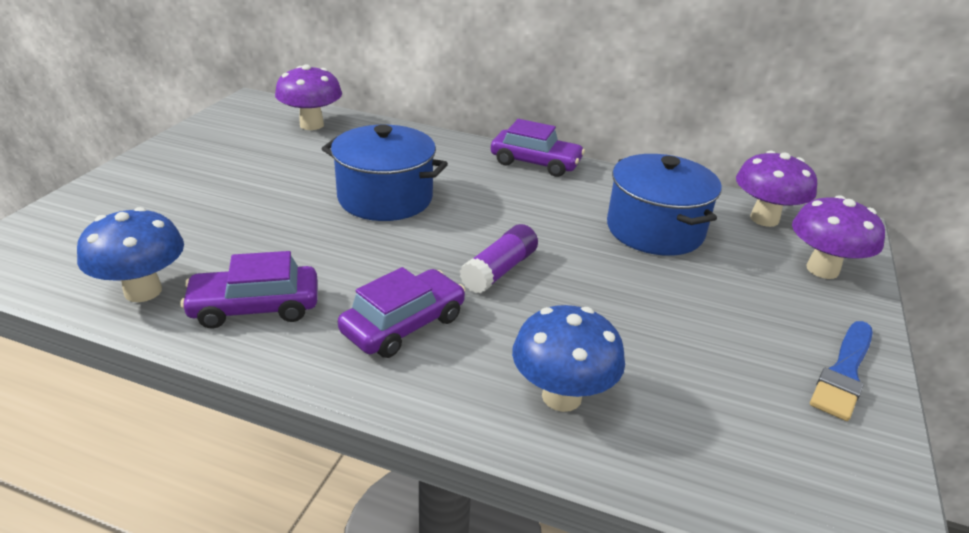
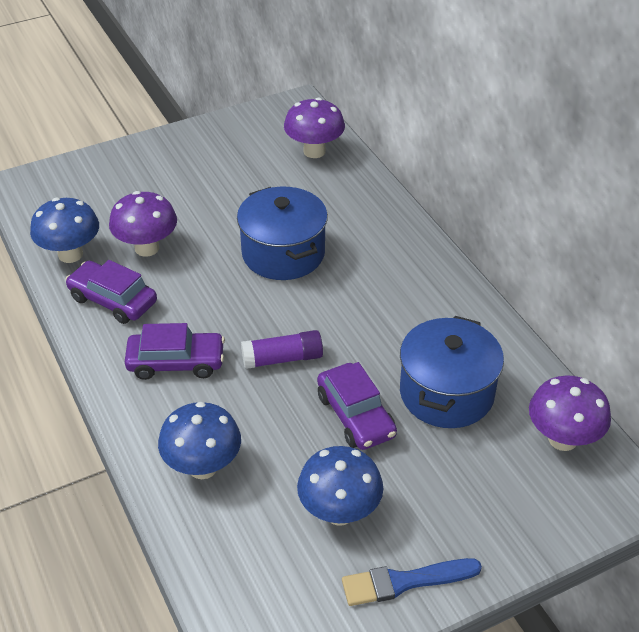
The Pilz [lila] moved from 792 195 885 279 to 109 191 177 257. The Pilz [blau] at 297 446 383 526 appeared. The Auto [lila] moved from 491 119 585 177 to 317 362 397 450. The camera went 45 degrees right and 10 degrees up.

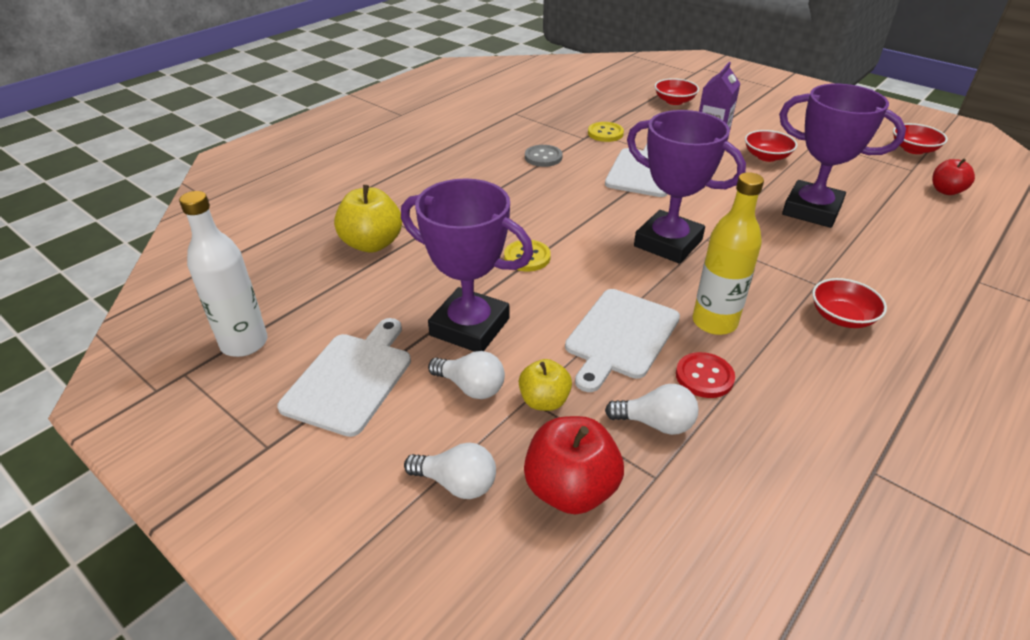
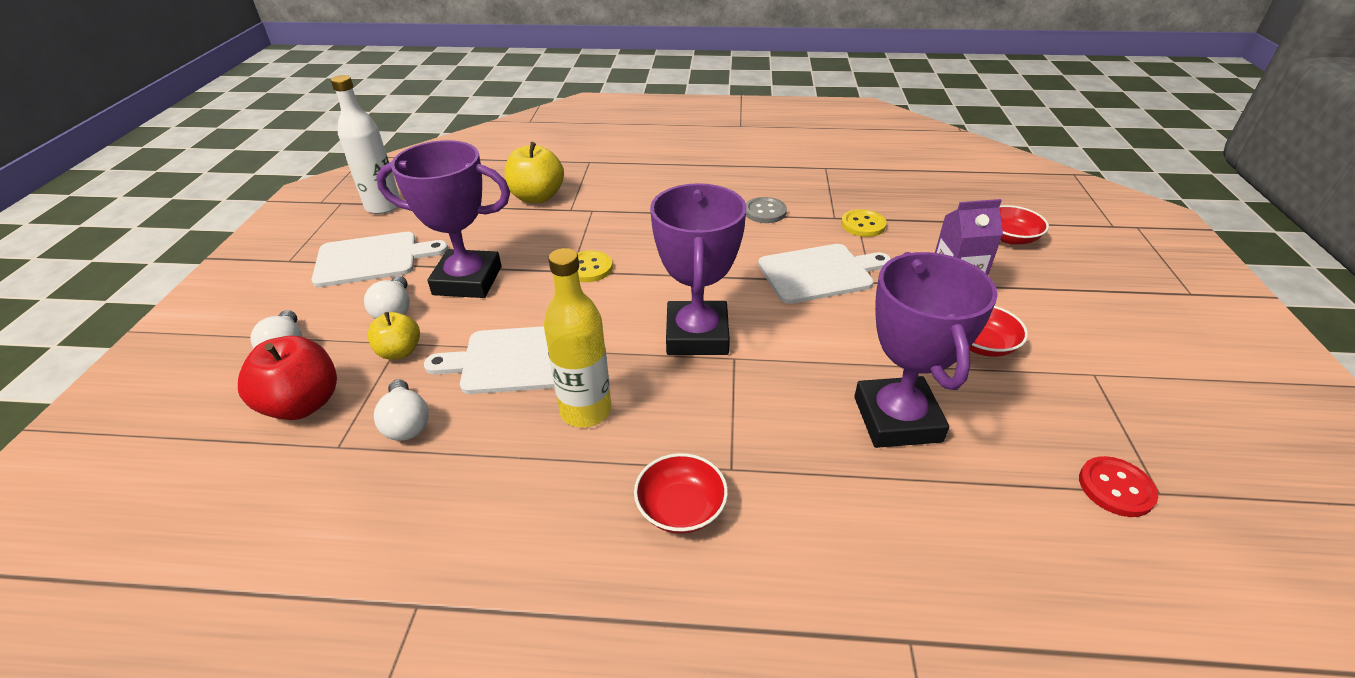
The Pokal [lila] at 401 178 533 352 turned 75 degrees counterclockwise. The Knopf [rot] moved from 676 352 735 398 to 1079 456 1158 517. The Schüssel [rot] at 893 123 948 154 disappeared. The Apfel [rot] at 932 158 975 195 disappeared. The camera went 55 degrees right and 0 degrees up.

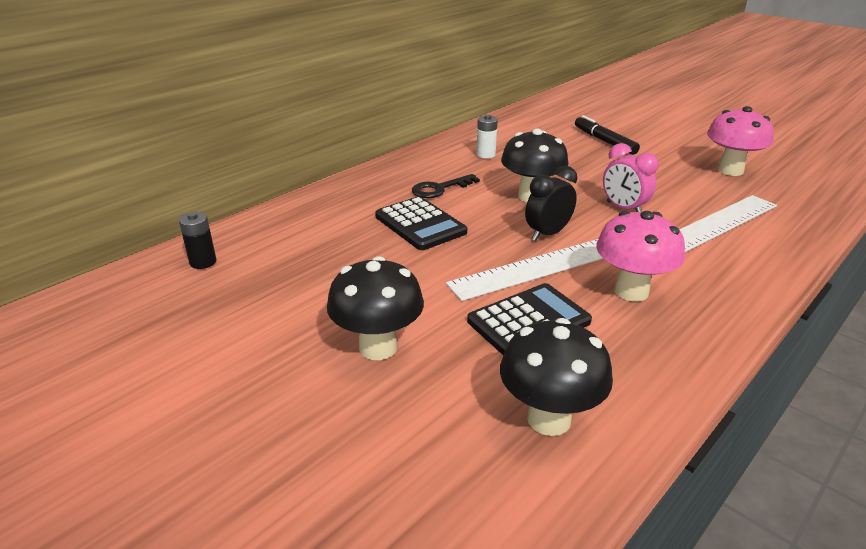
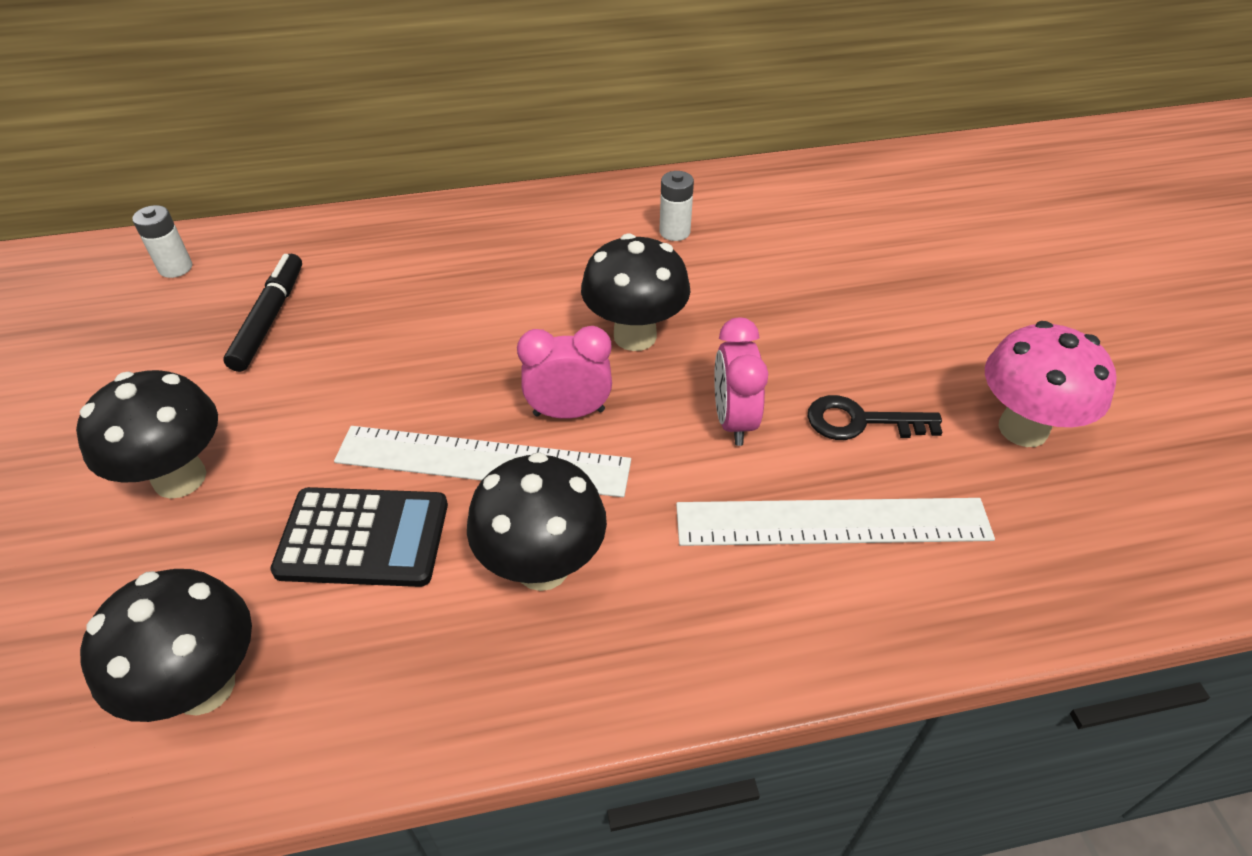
The Batterie [schwarz] at 179 212 216 269 became the Batterie [weiß] at 132 205 192 278. The Filzstift [schwarz] moved from 575 115 640 155 to 223 254 302 372. The Pilz [rosa] at 596 211 685 301 became the Pilz [schwarz] at 467 452 607 591. The Wecker [schwarz] at 525 166 577 241 became the Wecker [rosa] at 517 326 612 419. The Schlüssel [schwarz] moved from 412 174 480 198 to 808 395 943 440. The Taschenrechner [schwarz] at 375 196 467 250 disappeared. The camera went 35 degrees right and 15 degrees up.

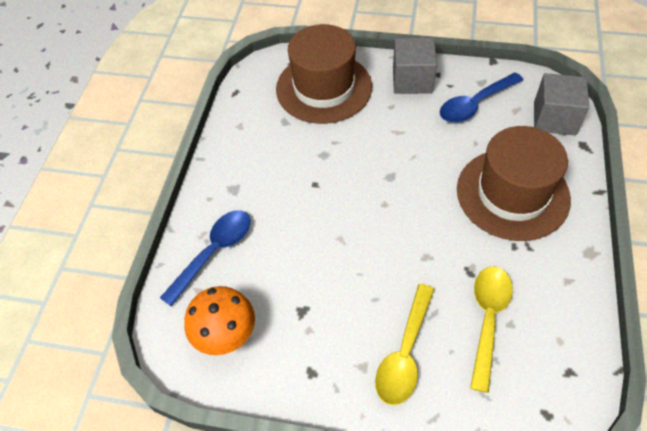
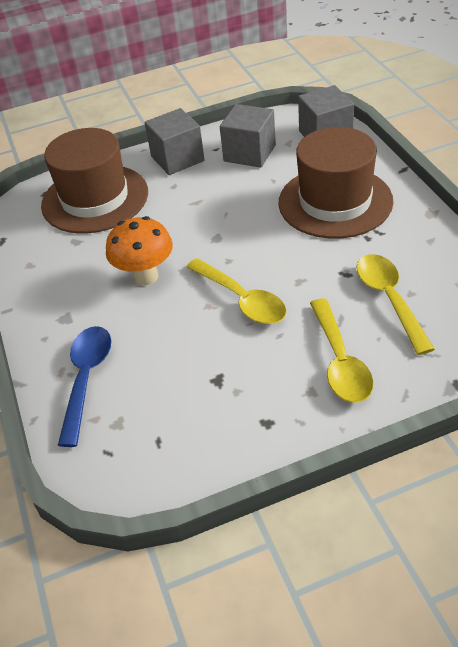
The Pilz [orange] moved from 184 286 255 355 to 106 216 173 286. The Löffel [gelb] at 186 258 287 324 appeared. The Löffel [blau] at 440 72 523 123 was replaced by the Kubus [grau] at 220 104 276 168. The camera went 30 degrees left and 10 degrees down.

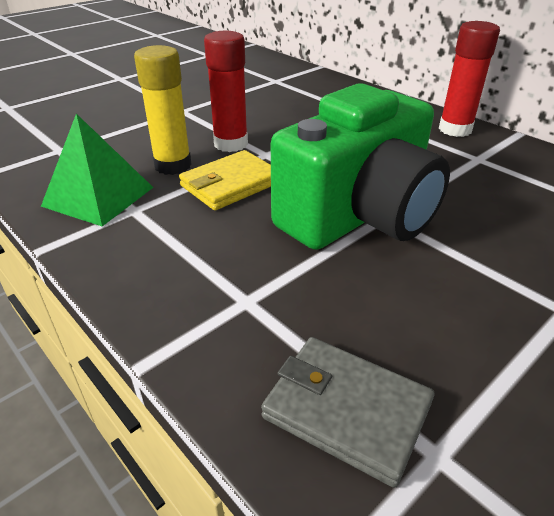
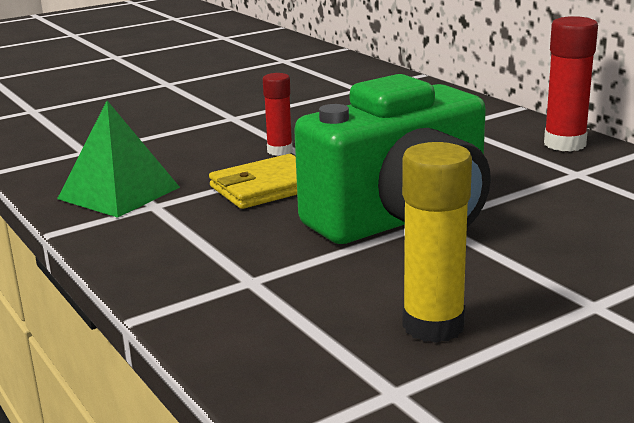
The Klebestift [rot] at 204 31 248 152 changed to 0.63 times the size. The Klebestift [gelb] moved from 134 45 192 175 to 402 142 472 343. The Geldbörse [grau] at 261 337 434 488 disappeared. The camera went 10 degrees right and 15 degrees down.

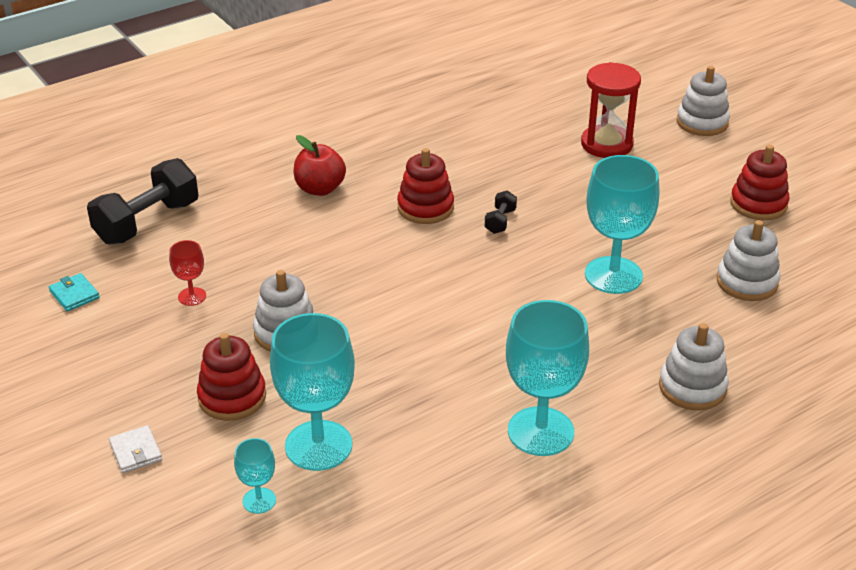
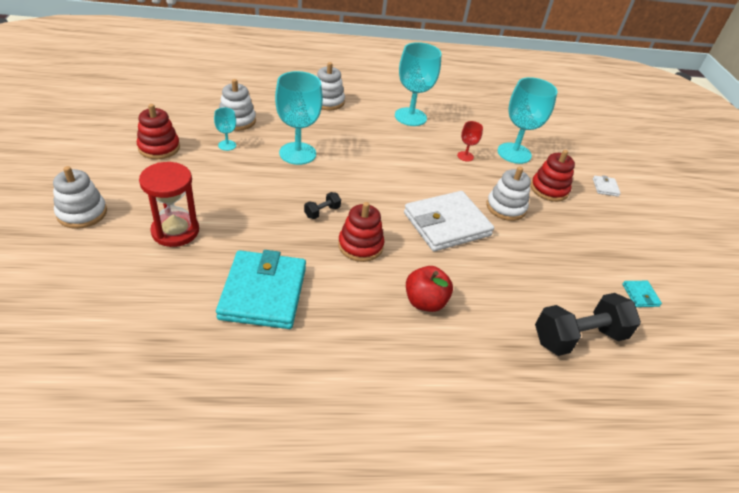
The Kelch [türkis] moved from 234 438 276 514 to 214 108 236 151. The Geldbörse [türkis] at 216 250 306 329 appeared. The Geldbörse [weiß] at 404 191 494 251 appeared. The Kelch [rot] moved from 169 240 206 306 to 457 121 483 162. The camera went 155 degrees left and 5 degrees up.

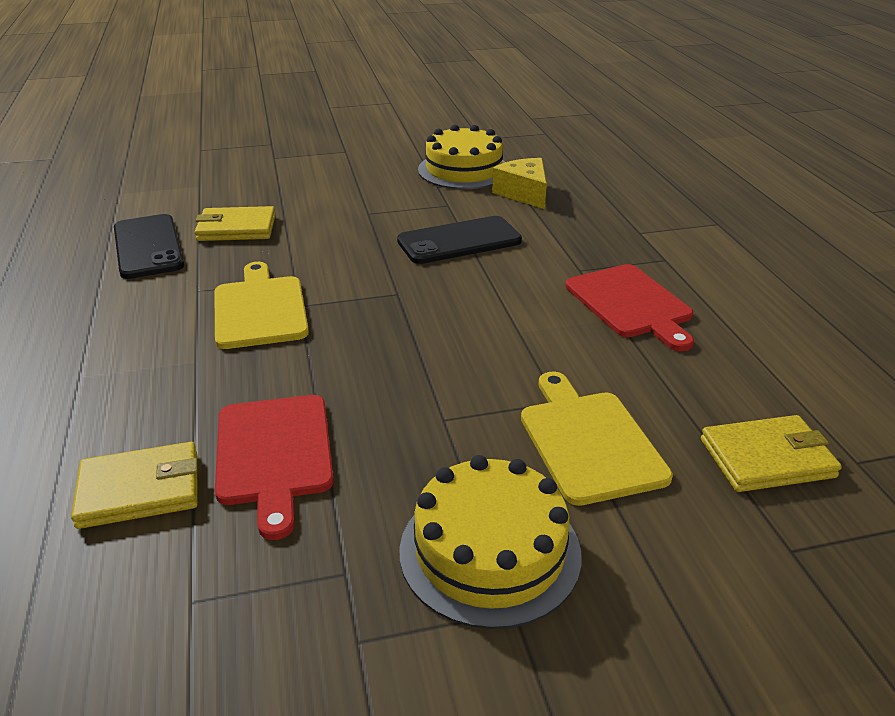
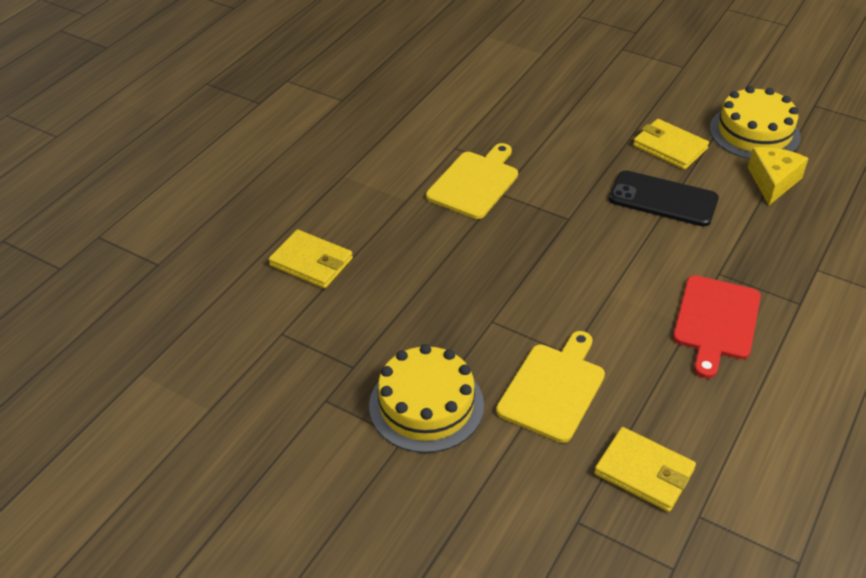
The Geldbörse [gelb] moved from 195 206 276 241 to 633 119 709 170. The Handy [schwarz] at 114 214 184 279 disappeared. The Schneidebrett [rot] at 215 395 334 540 disappeared. The camera went 45 degrees right and 10 degrees up.

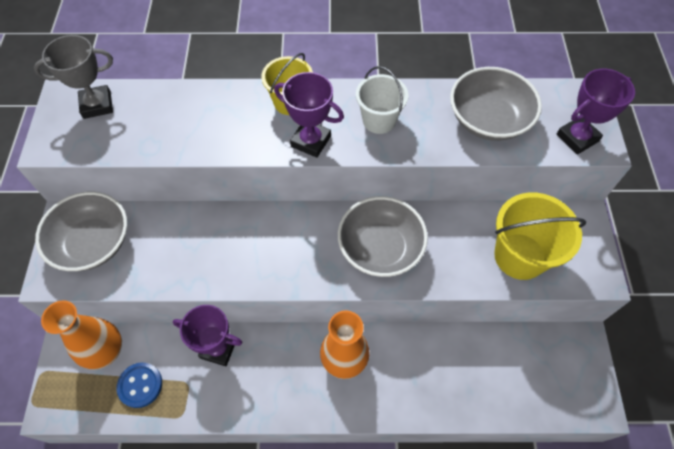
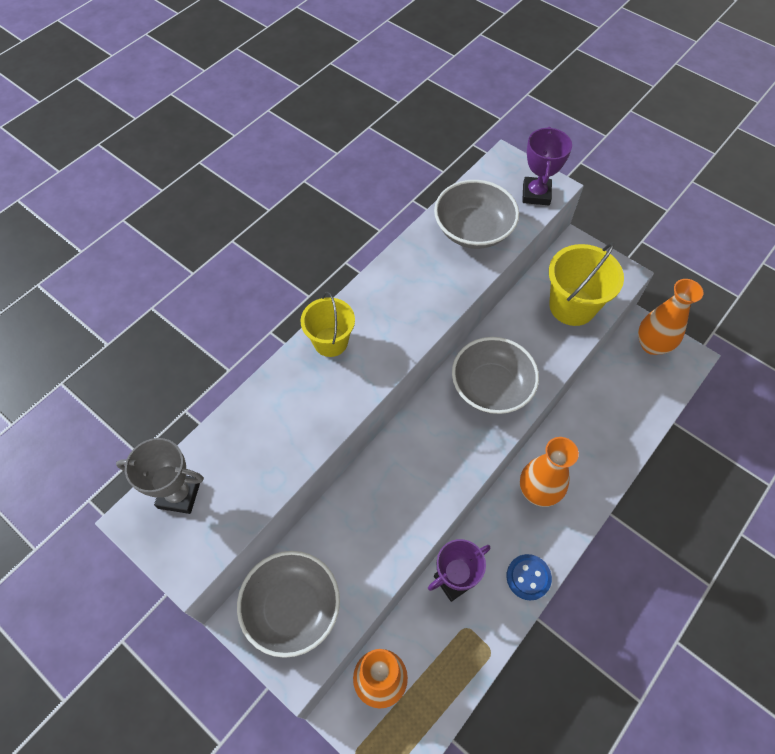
The Pokal [grau] at 34 35 113 119 turned 75 degrees clockwise. The Knopf [blau] moved from 116 362 162 408 to 506 554 552 600. The Vase [orange] at 638 279 703 355 appeared. The Pokal [lila] at 274 72 344 158 disappeared. The Eimer [weiß] at 356 66 409 134 disappeared. The camera went 50 degrees left and 0 degrees up.

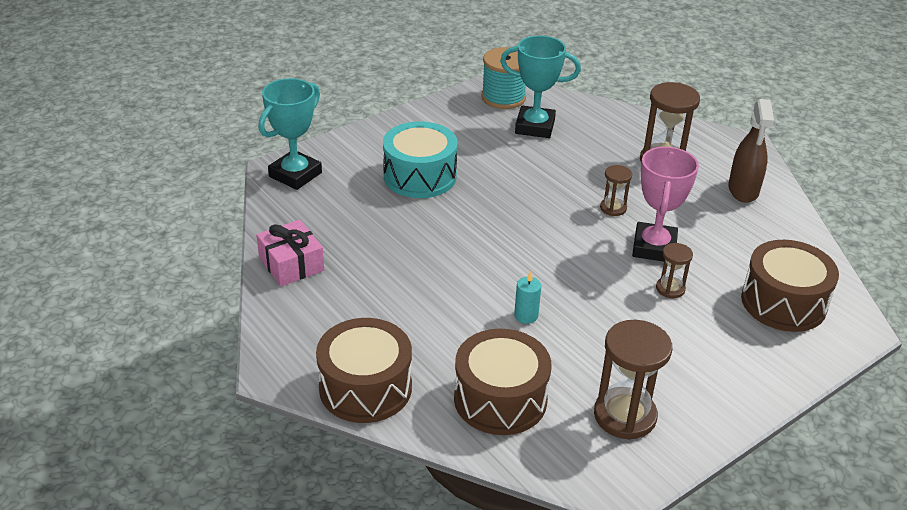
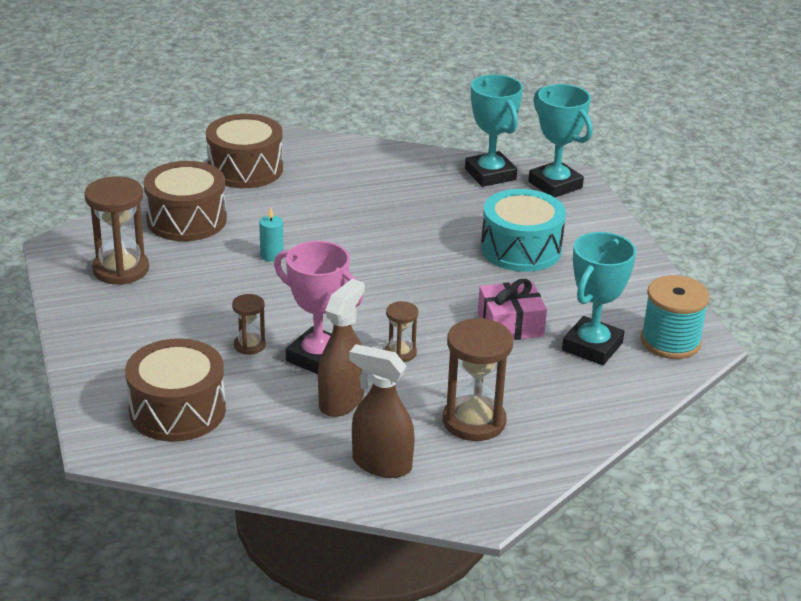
The Sprühflasche [braun] at 318 279 365 417 appeared. The Pokal [türkis] at 465 74 523 187 appeared. The Geschenk [rosa] moved from 256 220 324 286 to 478 279 547 340. The camera went 110 degrees right and 5 degrees down.

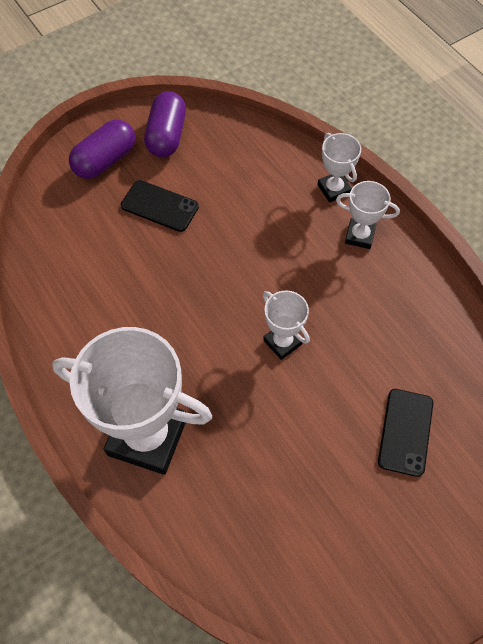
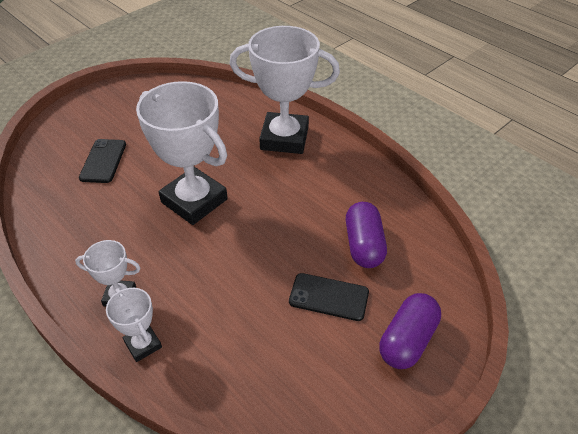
The Pokal [weiß] at 263 290 310 360 changed to 2.09 times the size. The Kapsel [lila] moved from 144 91 186 157 to 346 202 387 268. The camera went 170 degrees right and 15 degrees down.

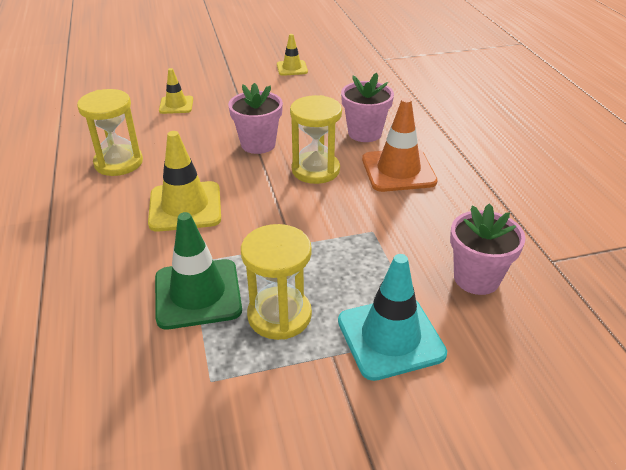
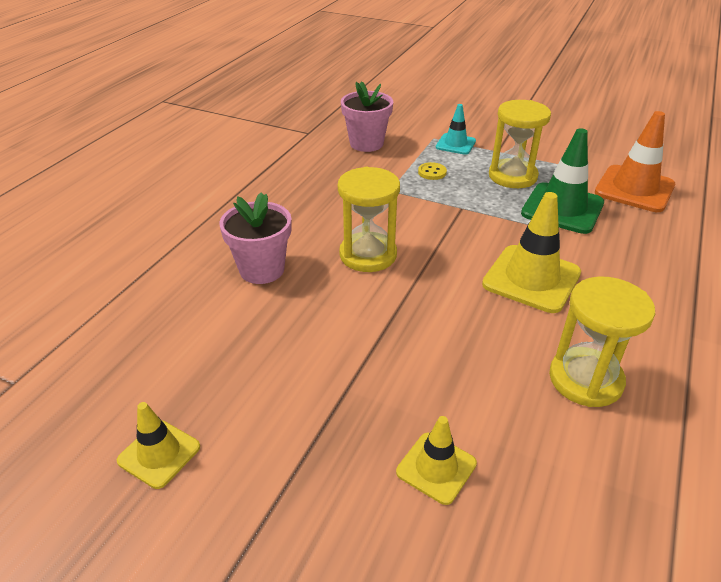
The Knopf [gelb] at 418 162 447 180 appeared. The Leitkegel [türkis] at 338 254 447 381 changed to 0.58 times the size. The Leitkegel [orange] moved from 362 98 438 192 to 595 111 675 212. The Blumentopf [rosa] at 228 83 283 154 disappeared. The camera went 140 degrees left and 0 degrees up.

